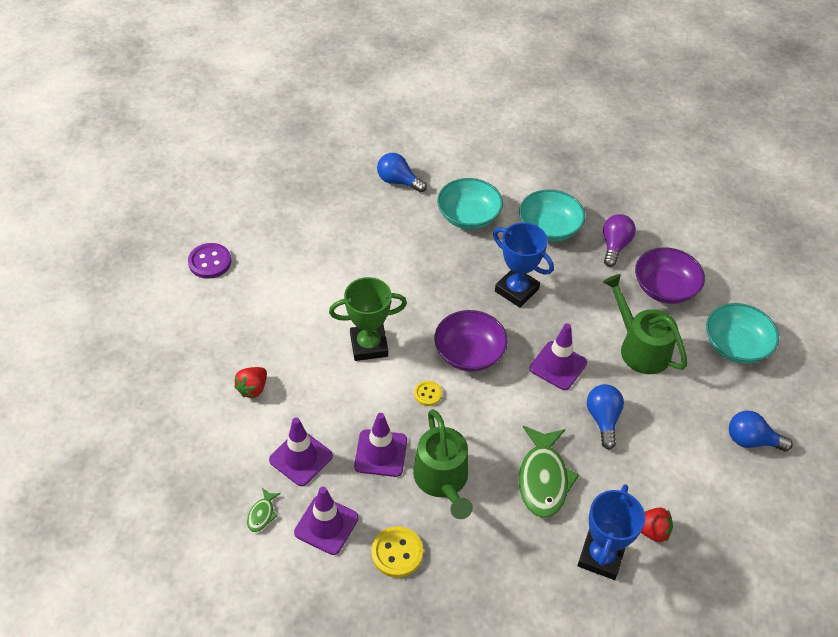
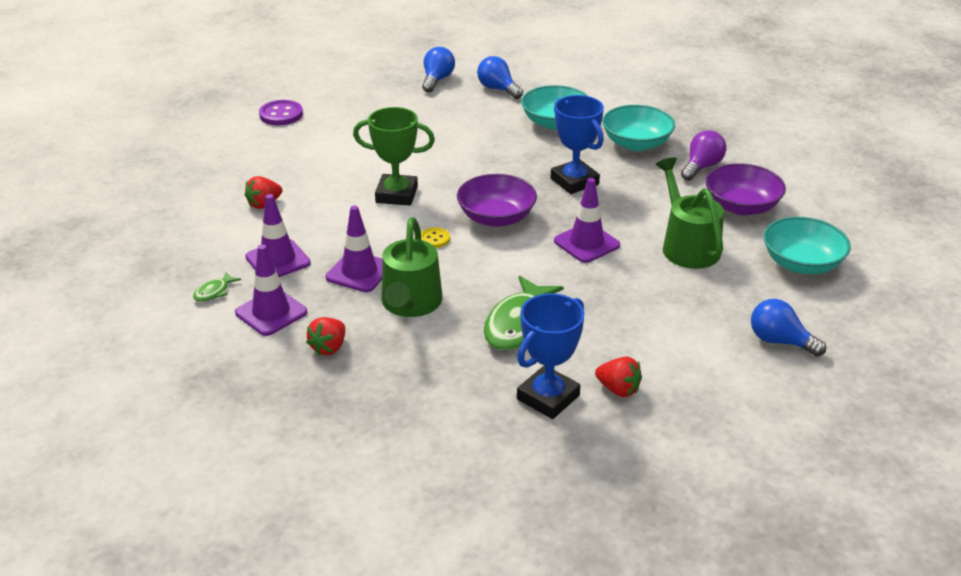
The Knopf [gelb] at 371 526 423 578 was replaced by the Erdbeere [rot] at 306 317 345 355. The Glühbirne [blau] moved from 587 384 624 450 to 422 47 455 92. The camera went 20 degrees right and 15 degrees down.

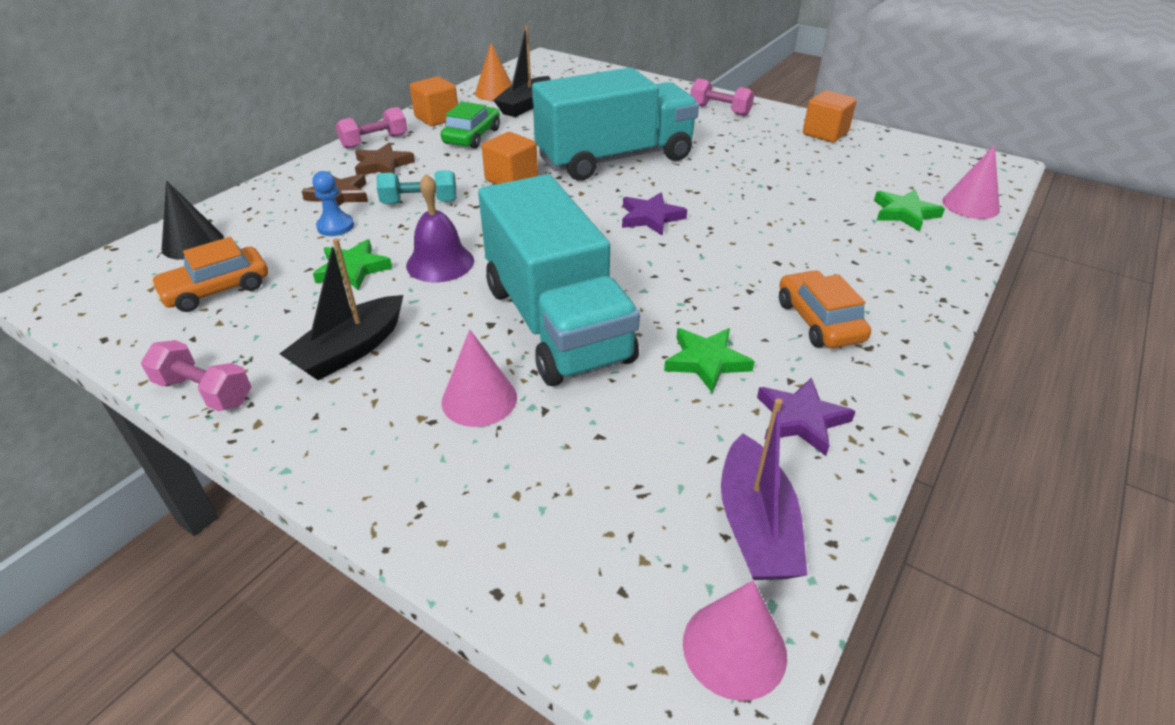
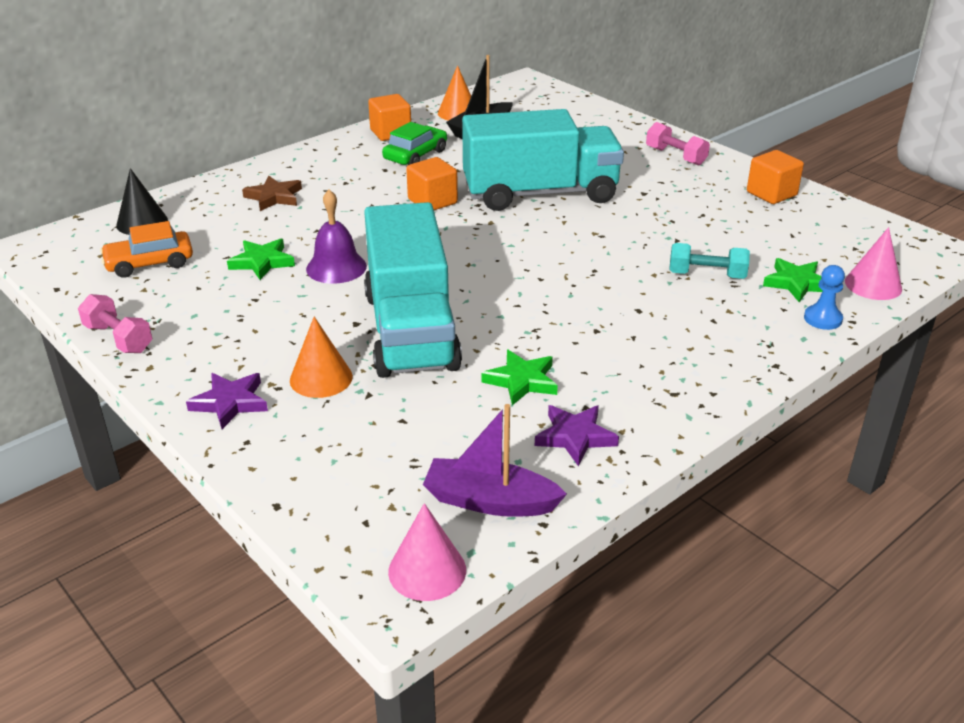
The Stern [lila] moved from 622 192 687 236 to 186 373 268 429. The Kegel [rosa] at 441 329 517 427 became the Kegel [orange] at 290 317 353 398. The Boot [lila] at 721 399 807 580 turned 90 degrees clockwise. The Hantel [türkis] moved from 377 170 456 204 to 669 243 750 279. The Bauer [blau] moved from 312 171 354 236 to 804 265 845 330. The Boot [schwarz] at 279 238 403 380 disappeared. The Hantel [rosa] at 336 107 408 149 disappeared. The Stern [braun] at 355 143 415 175 disappeared. The Auto [orange] at 779 270 871 348 disappeared. The camera went 15 degrees right and 5 degrees down.

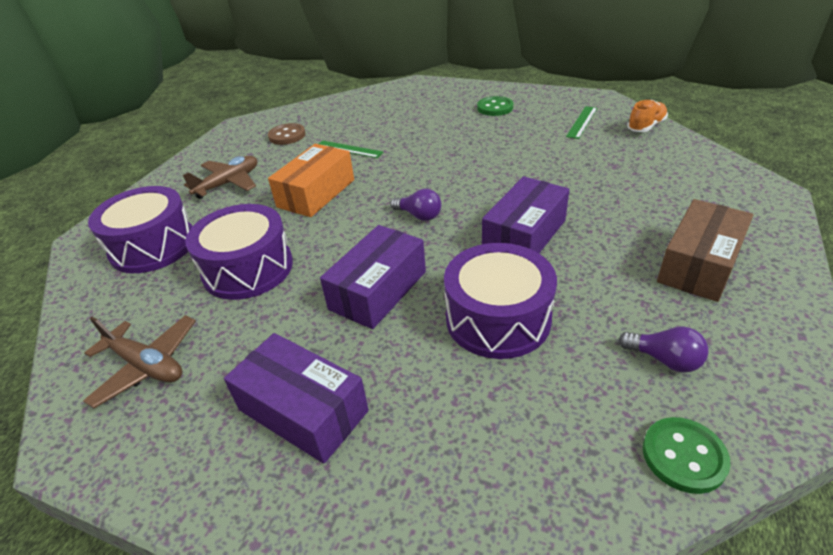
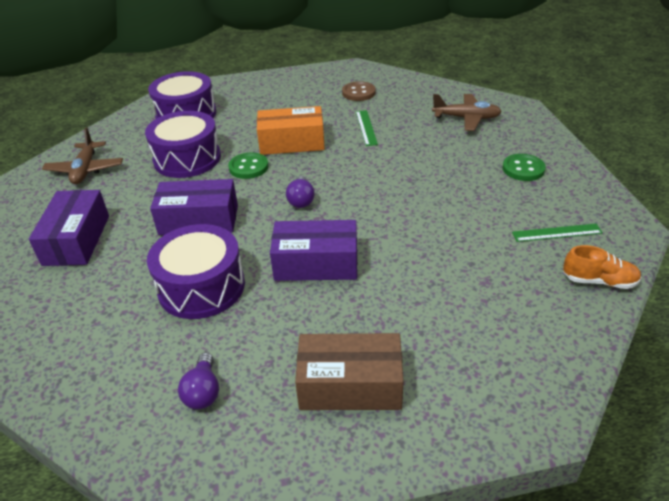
The Knopf [grün] moved from 643 417 731 494 to 228 153 269 179. The Flugzeug [braun] moved from 183 156 257 199 to 432 94 502 131. The camera went 55 degrees right and 0 degrees up.

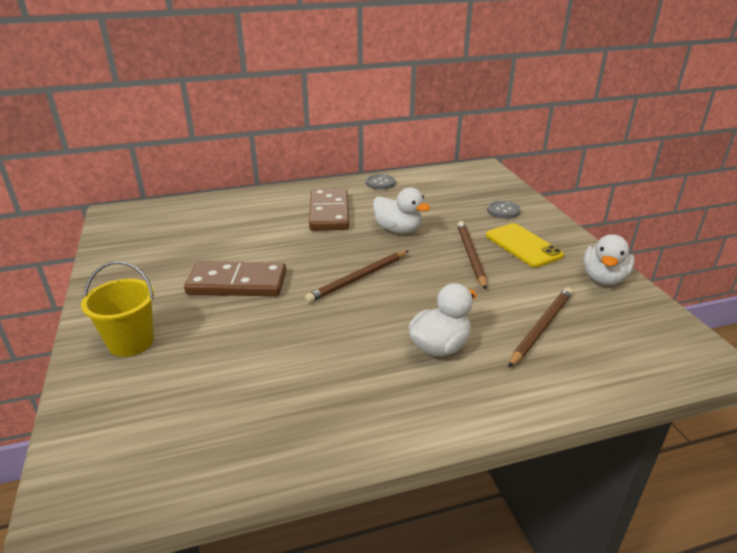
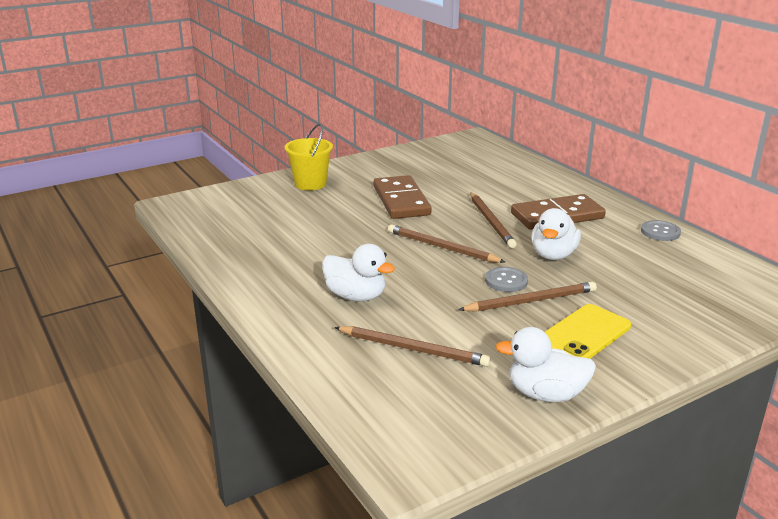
The Bleistift [braun] at 470 192 517 248 appeared. The Knopf [grau] moved from 487 201 520 219 to 485 267 528 292. The camera went 75 degrees right and 5 degrees down.

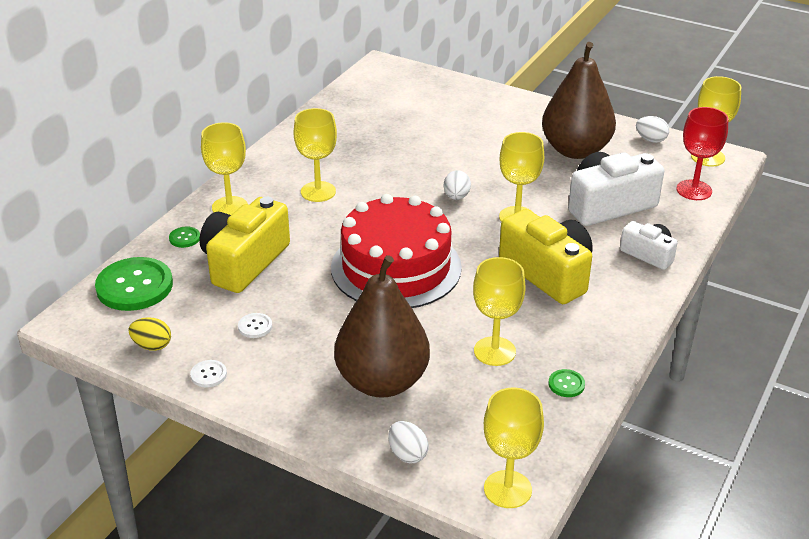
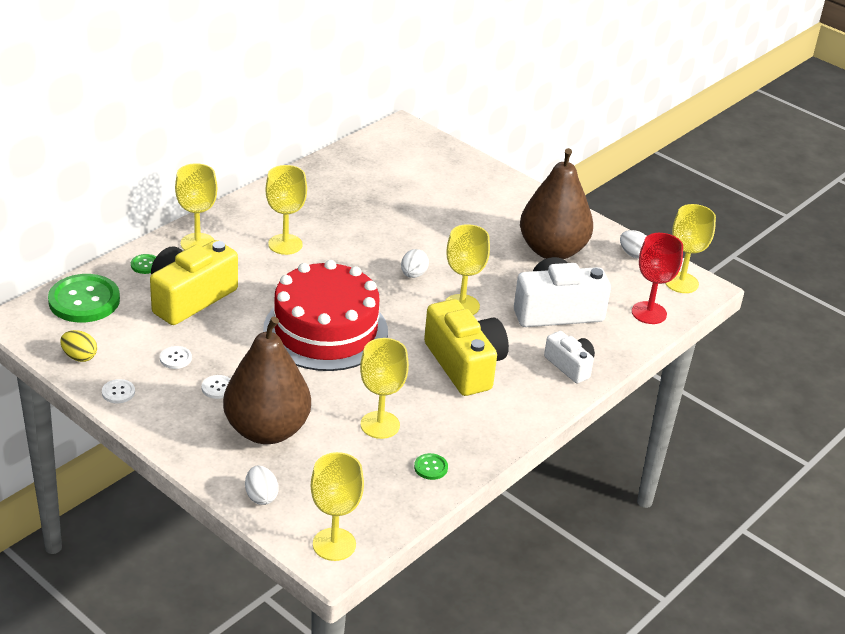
The Knopf [weiß] at 201 375 230 399 appeared. The camera went 10 degrees right and 0 degrees up.

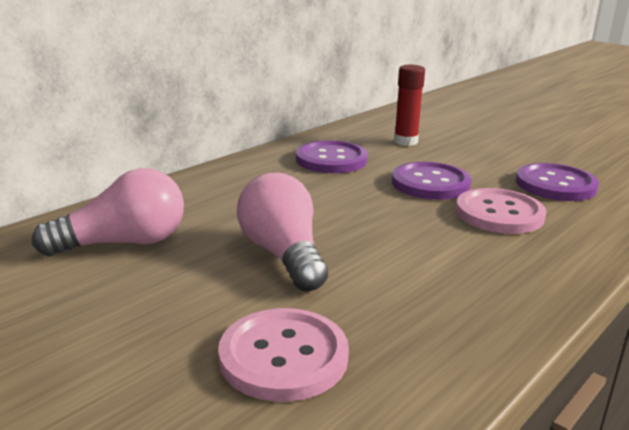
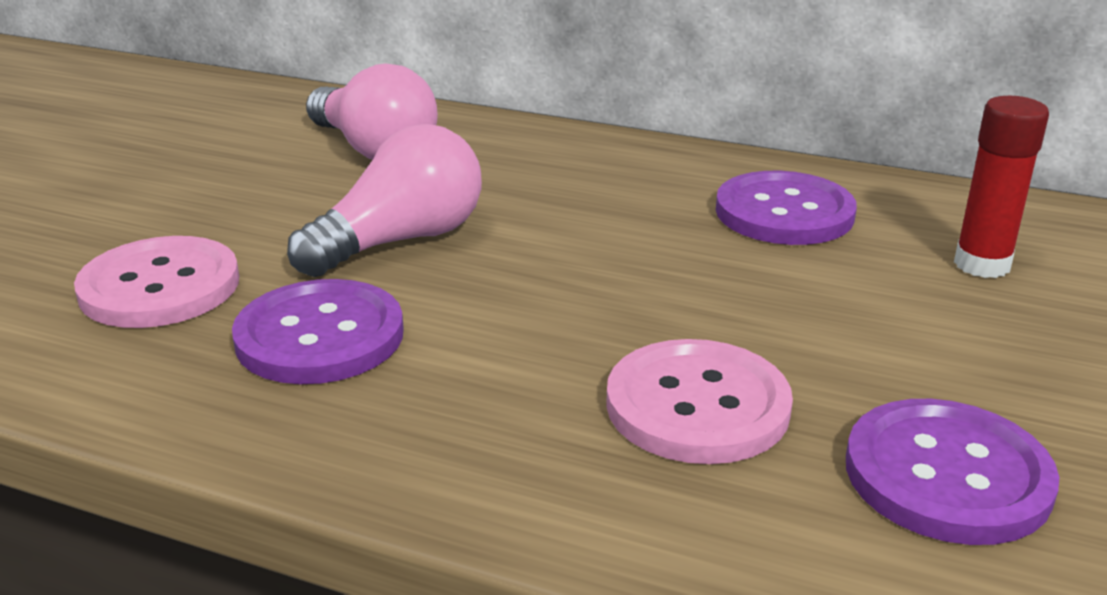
The Knopf [lila] moved from 392 162 472 200 to 232 279 404 384. The camera went 70 degrees right and 5 degrees up.

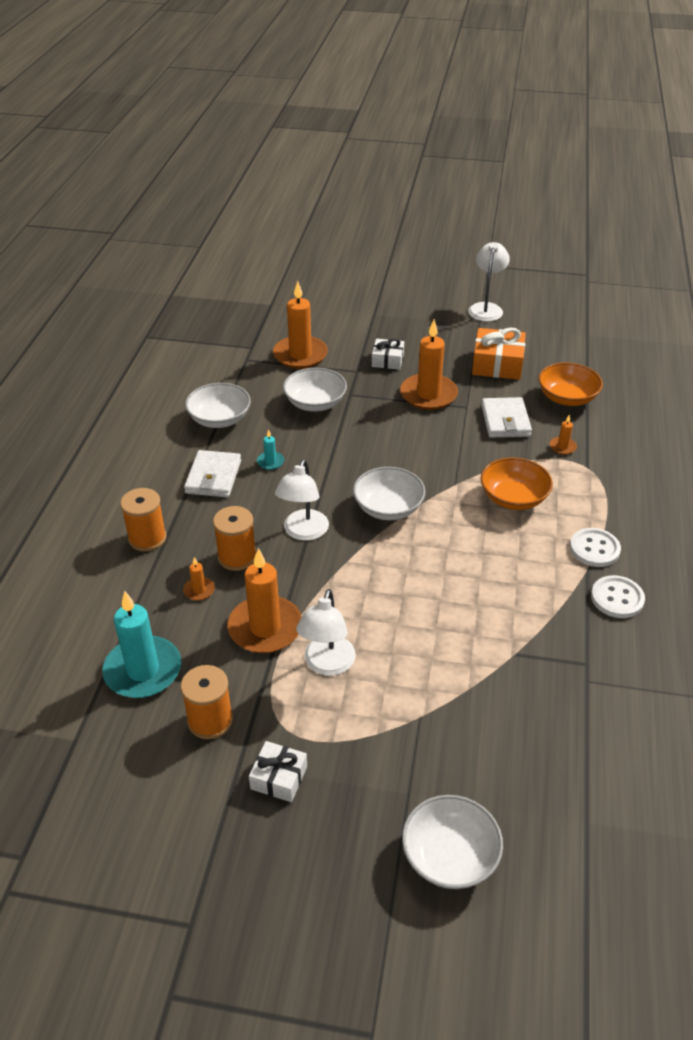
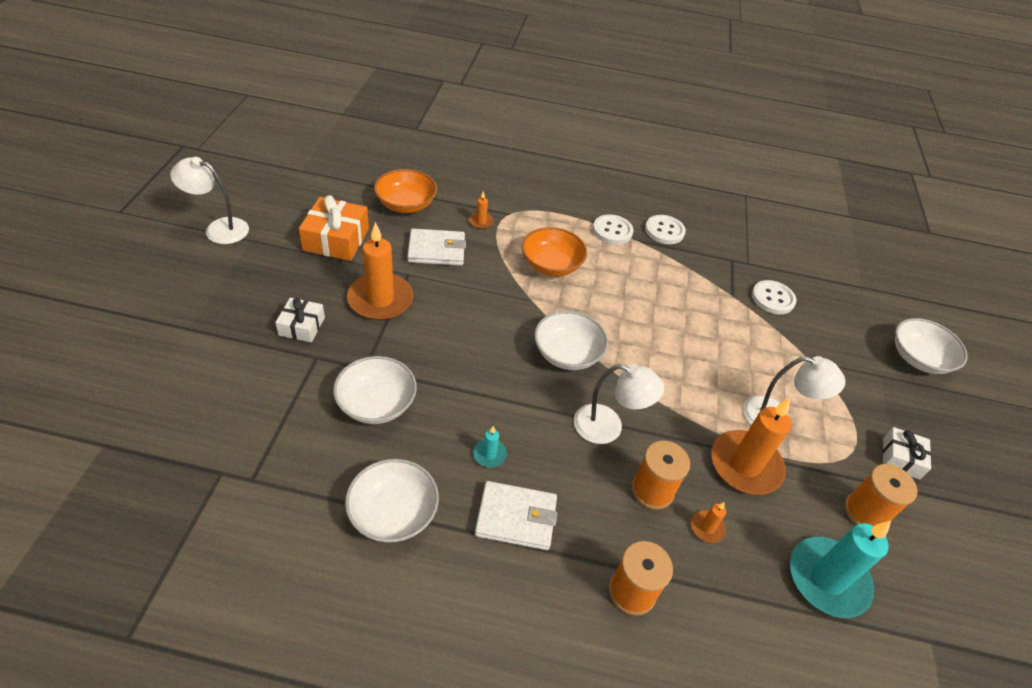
The Knopf [weiß] at 752 280 796 314 appeared. The Kerze [orange] at 273 281 328 369 disappeared. The camera went 95 degrees left and 5 degrees up.

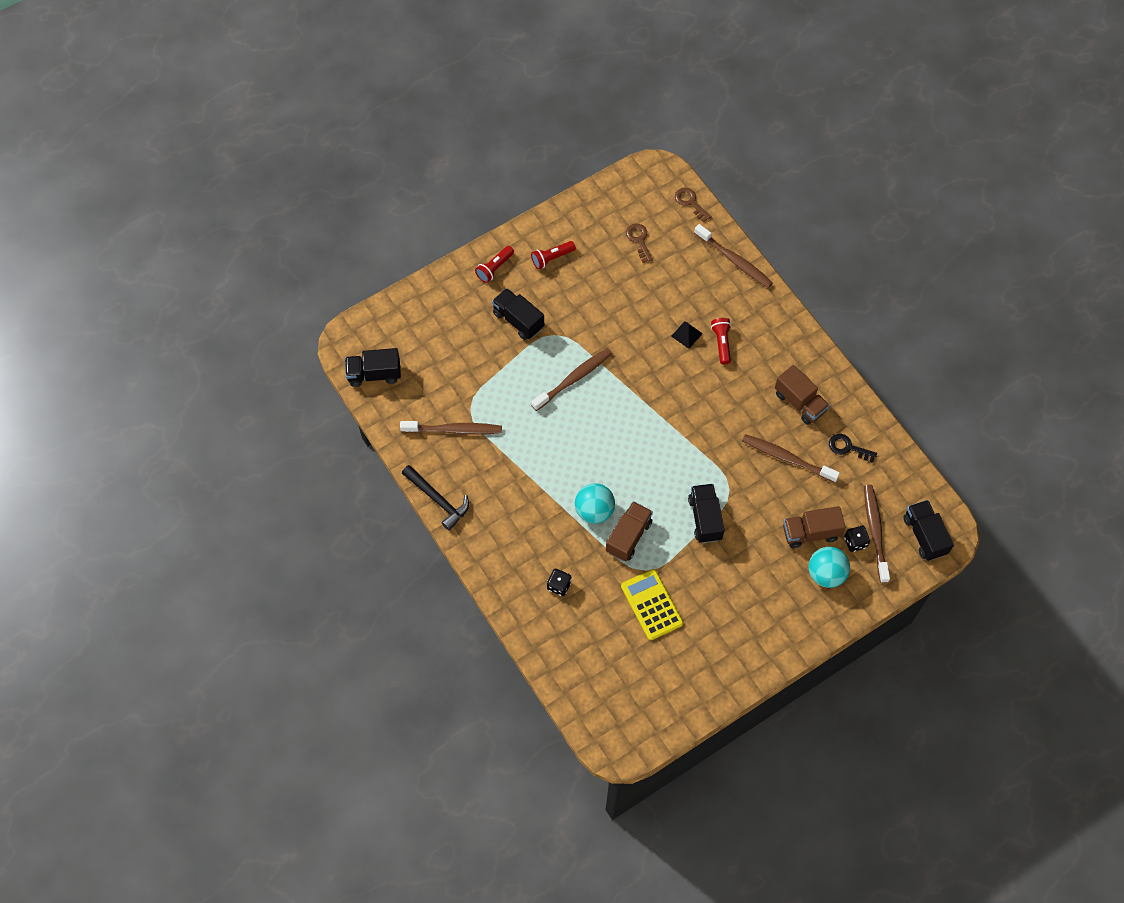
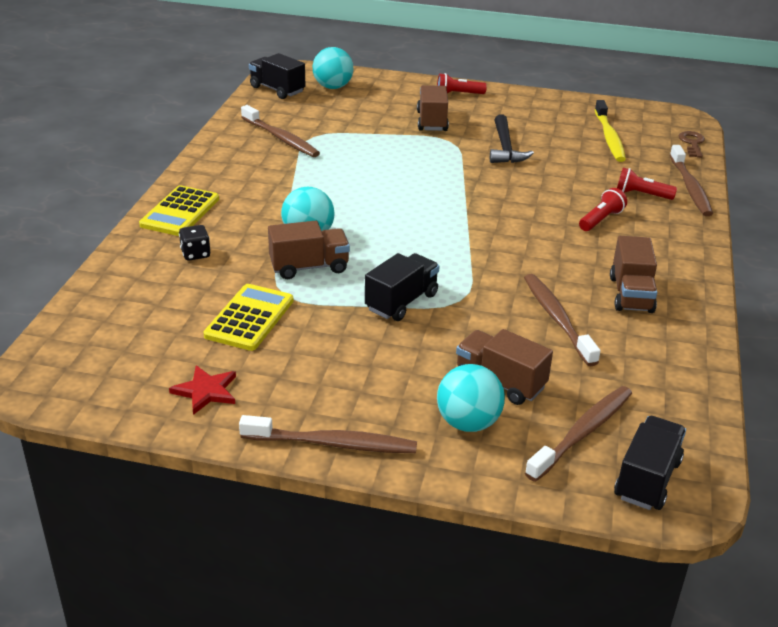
The Taschenrechner [gelb] at 139 185 219 236 appeared. The Stern [rot] at 169 365 236 415 appeared. The Zahnbürste [braun] moved from 531 348 612 411 to 239 415 417 453. The Ball [türkis] at 313 47 353 89 appeared. The Lastwagen [schwarz] at 492 288 544 340 became the Lastwagen [braun] at 417 85 449 131. The Hammer [schwarz] moved from 402 465 469 531 to 490 114 534 163. The Schlüssel [braun] at 626 223 653 263 was replaced by the Zahnbürste [gelb] at 595 100 626 162. The Taschenlampe [rot] moved from 531 241 576 269 to 617 168 677 200. The Pyramide [schwarz] at 671 321 703 349 disappeared. The Schlüssel [schwarz] at 829 434 877 463 disappeared. The Spielwürfel [schwarz] at 844 526 870 552 disappeared. The camera went 45 degrees right and 30 degrees down.

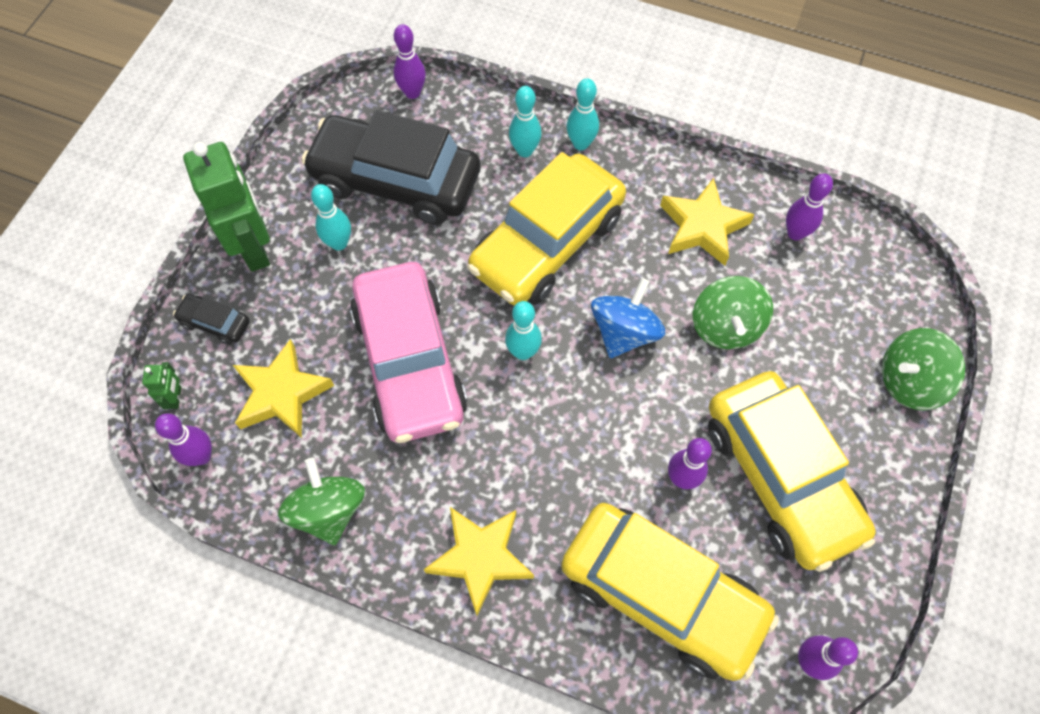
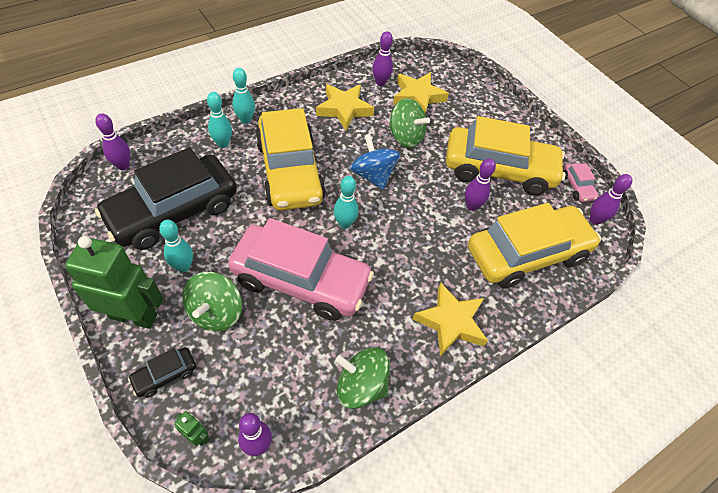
The Kreisel [grün] moved from 882 328 965 410 to 183 272 242 331. The Stern [gelb] moved from 233 339 334 438 to 393 72 449 114. The Auto [rosa] at 563 163 599 202 appeared. The camera went 60 degrees left and 10 degrees down.

